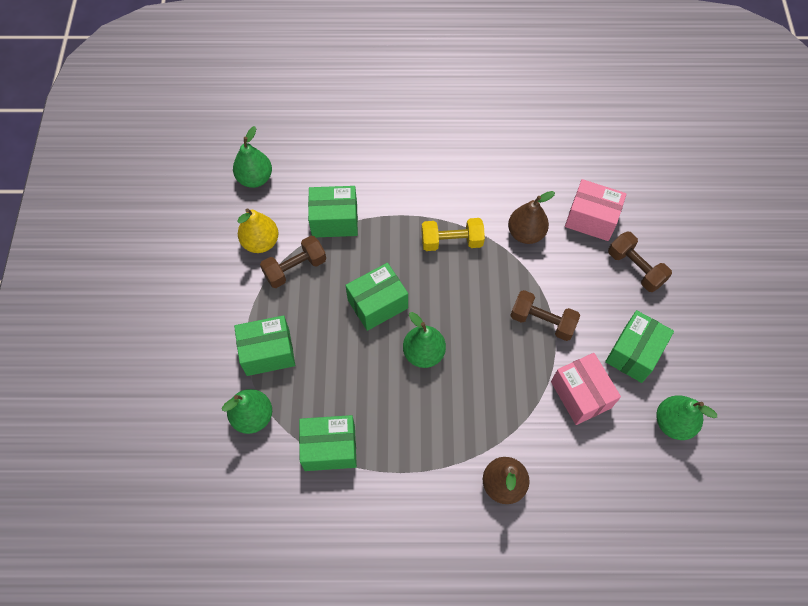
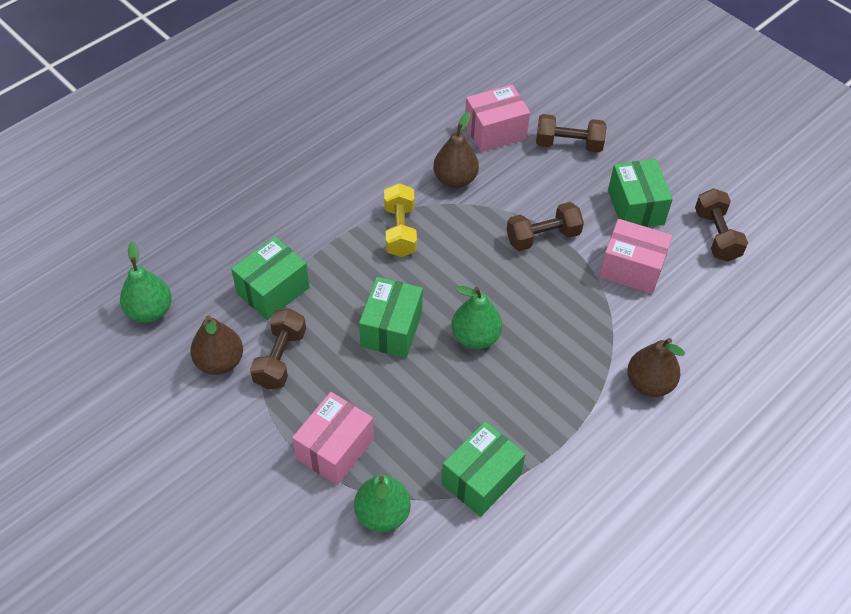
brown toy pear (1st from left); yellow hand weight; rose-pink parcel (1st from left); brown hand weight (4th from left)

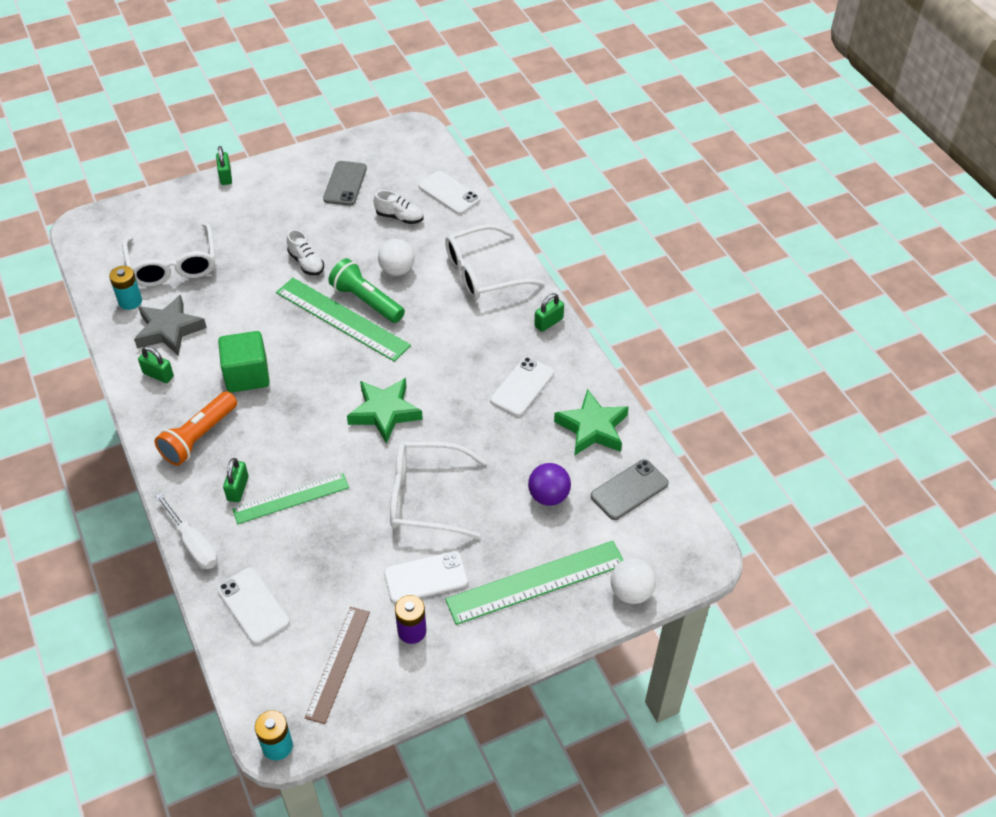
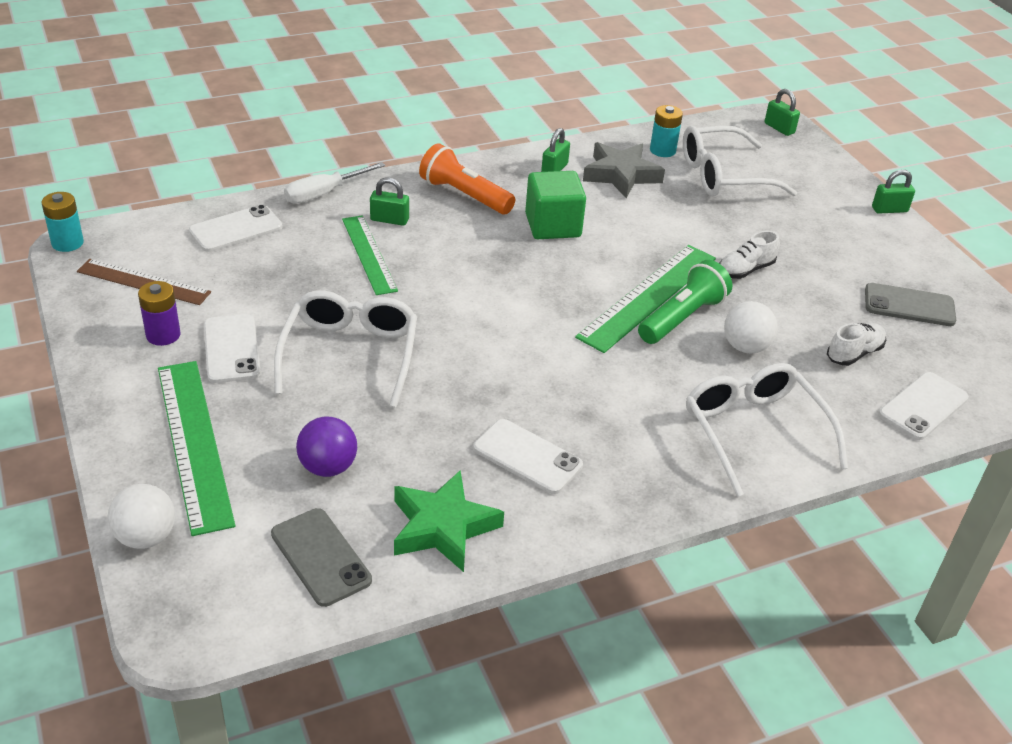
snow-white sneaker (2nd from left); green lock (3rd from left); green star (1st from left in the first image)

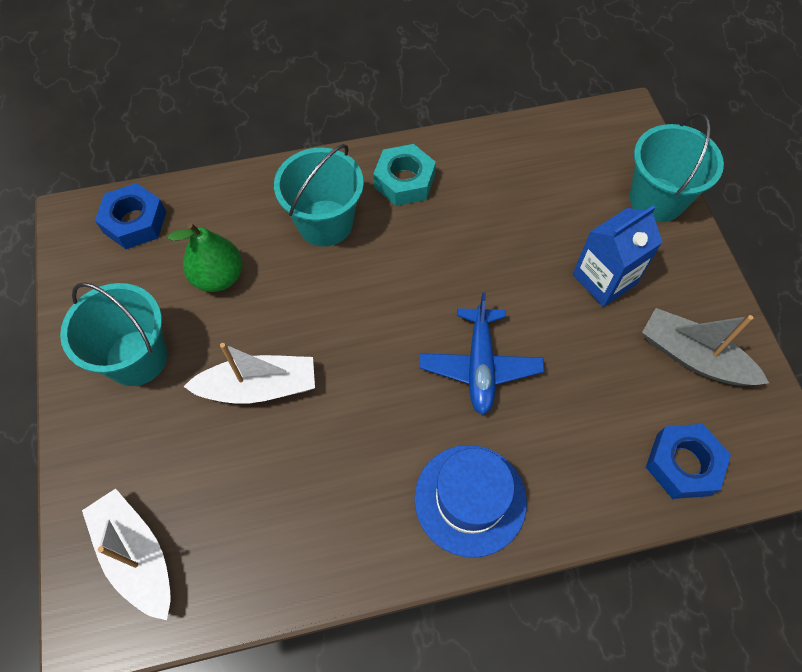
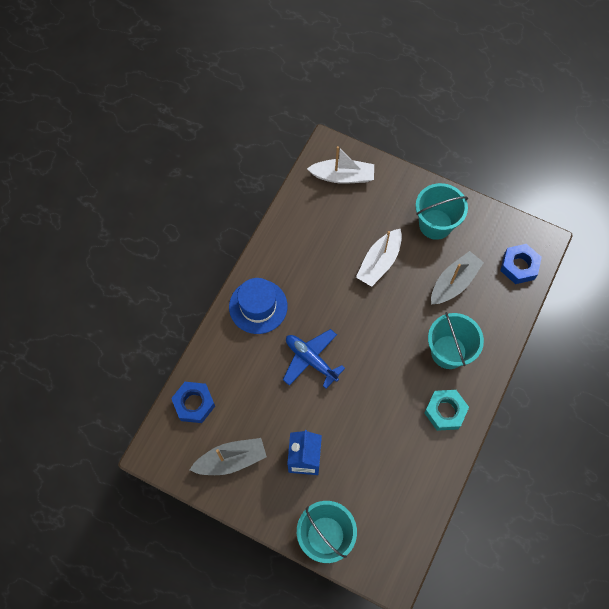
gray toy boat (2nd from left)

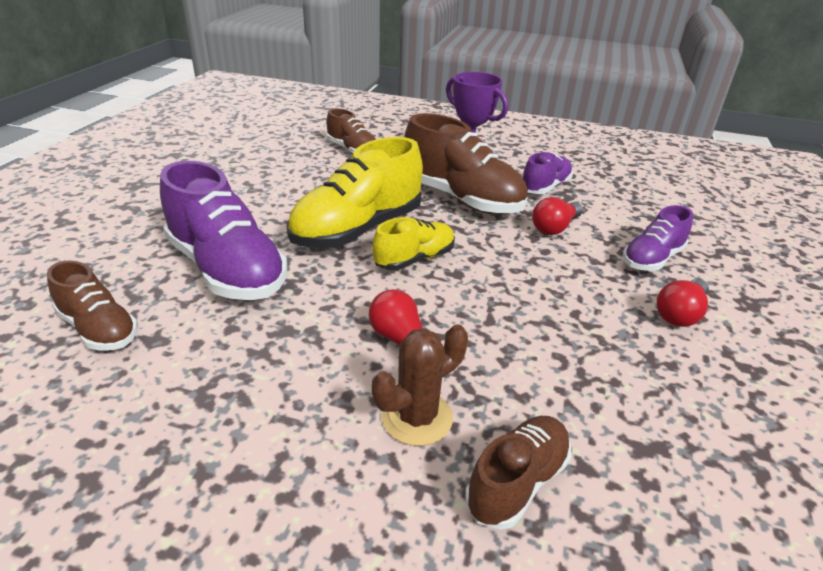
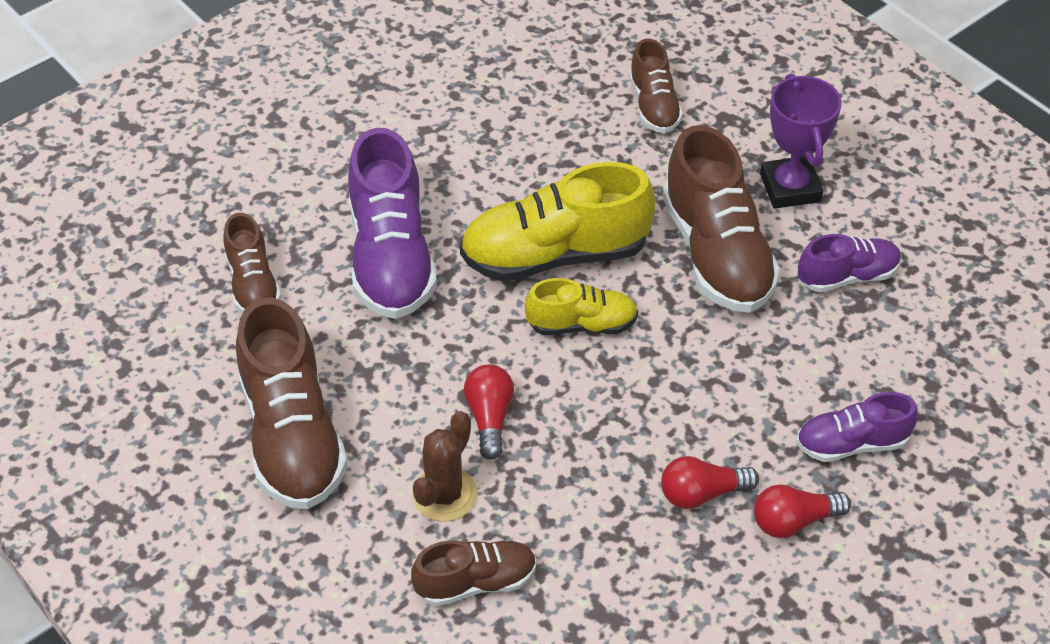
crimson light bulb (2nd from left); brown cactus; brown sneaker (2nd from left)

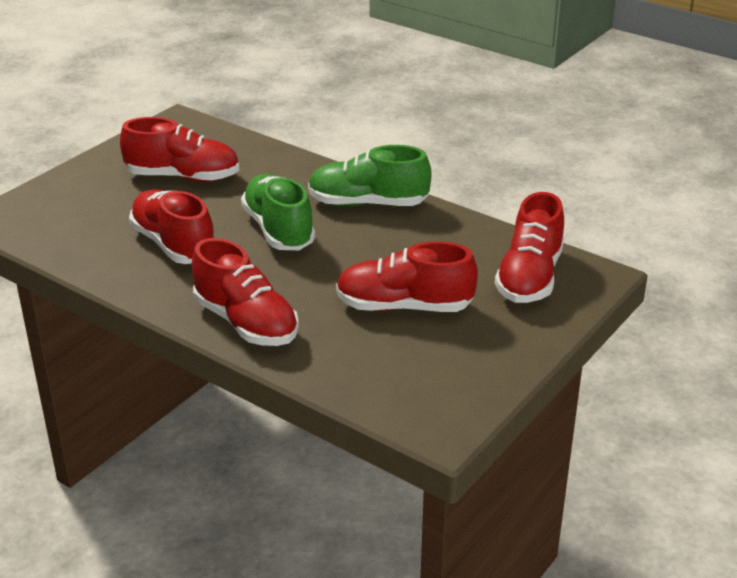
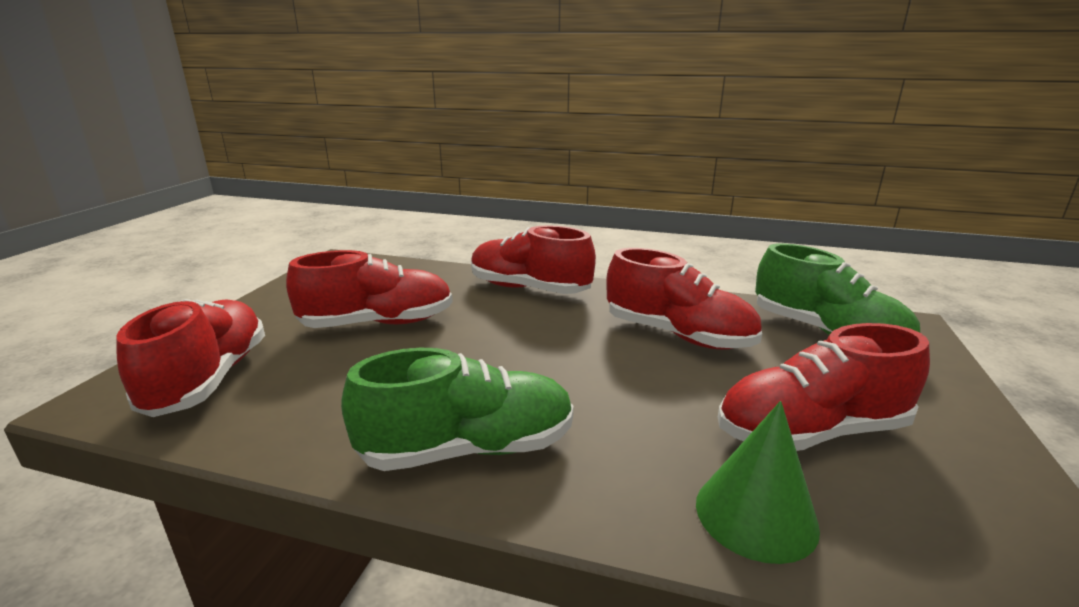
green sneaker (2nd from left); green cone

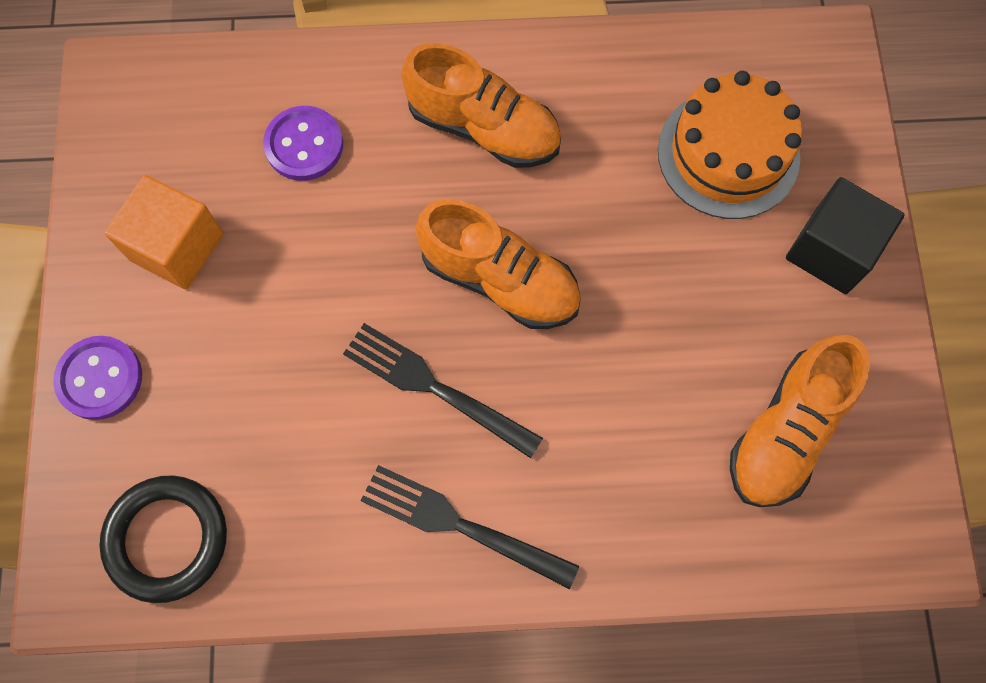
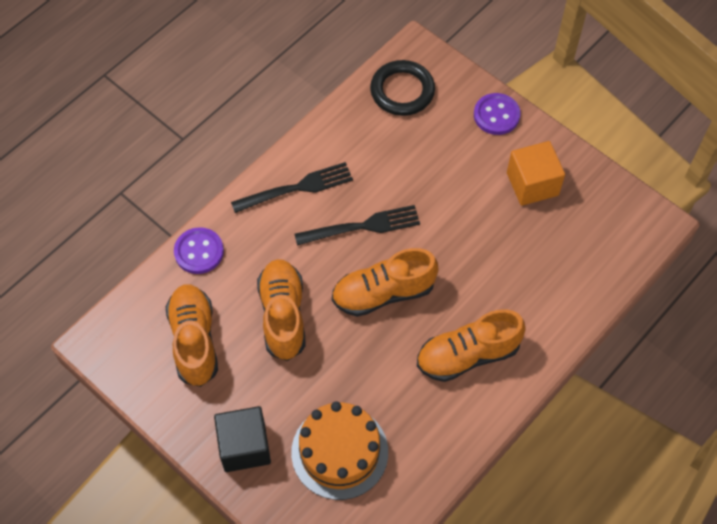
violet sewing button (1st from left); orange sneaker (2nd from left)

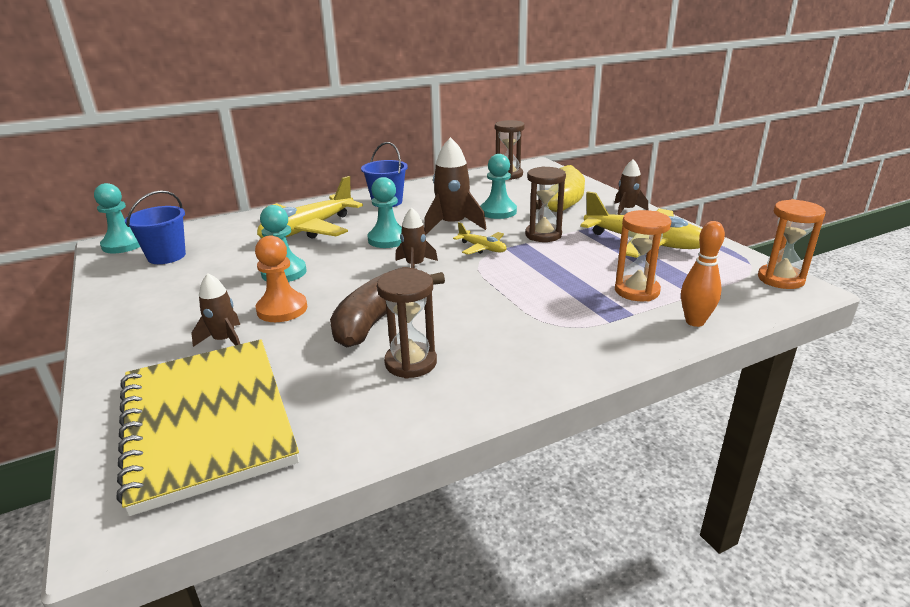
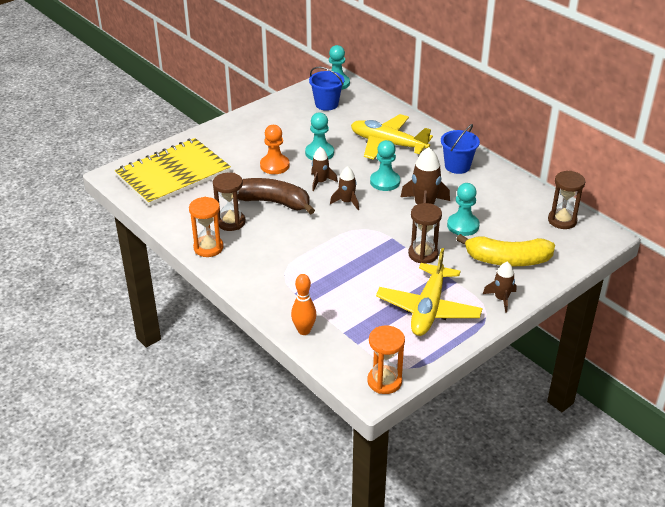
orange sand timer (1st from left); yellow toy plane (2nd from left in the first image); brown spaceship (1st from left)

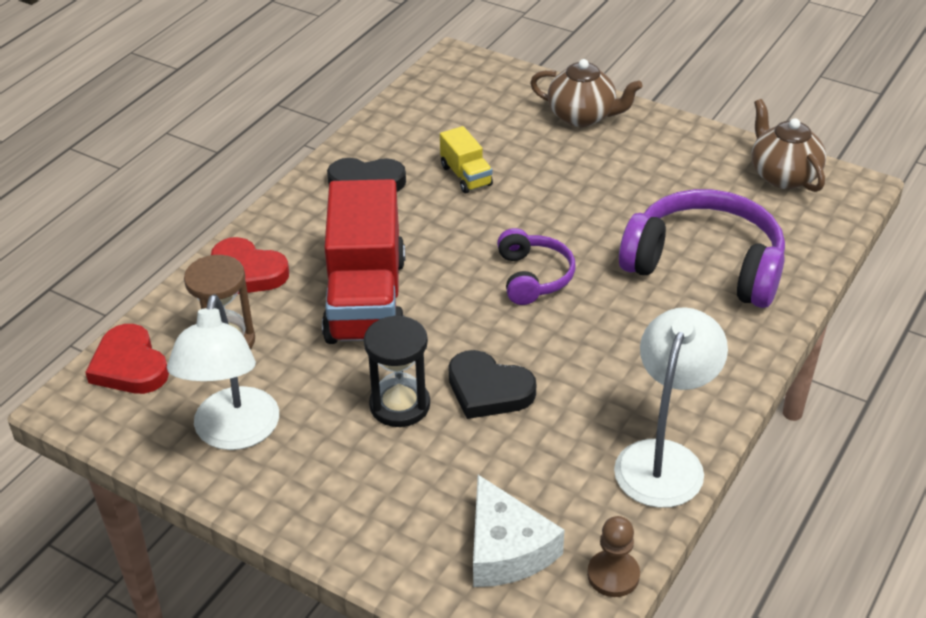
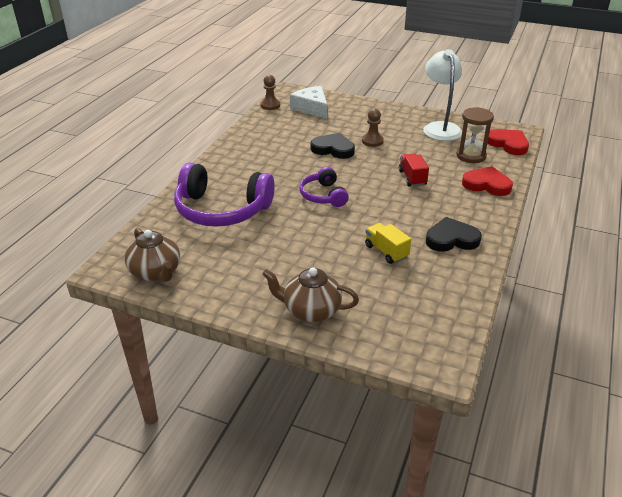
crimson toy truck; snow-white desk lamp (2nd from left in the first image); brown game pawn (2nd from left)

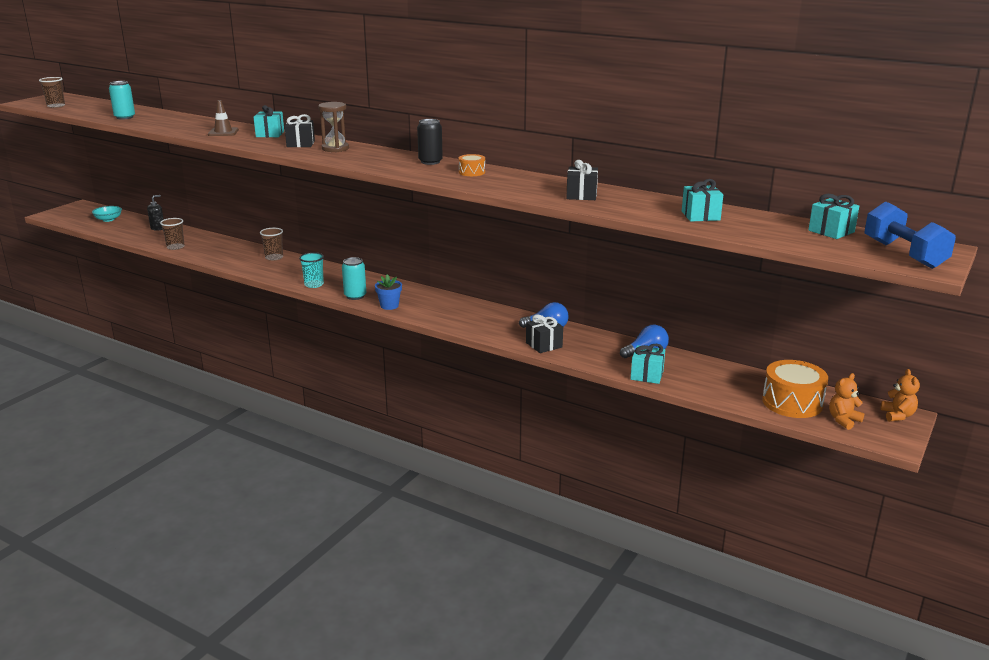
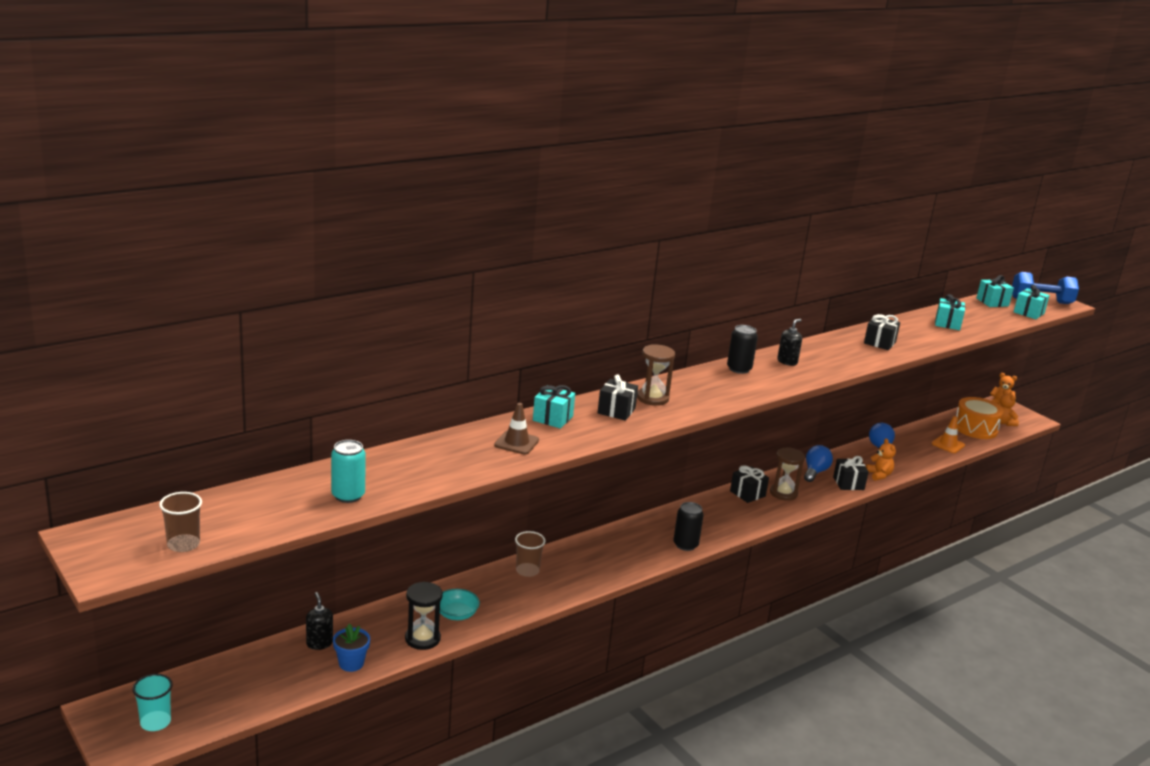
jet-black pump bottle (2nd from left); aqua deep dish; jet-black sand timer; aqua beaker; jet-black tin (1st from left); cobalt plant pot; aqua gift (4th from left); orange road cone; orange teddy bear (1st from left); brown sand timer (2nd from left); jet-black gift (2nd from left)

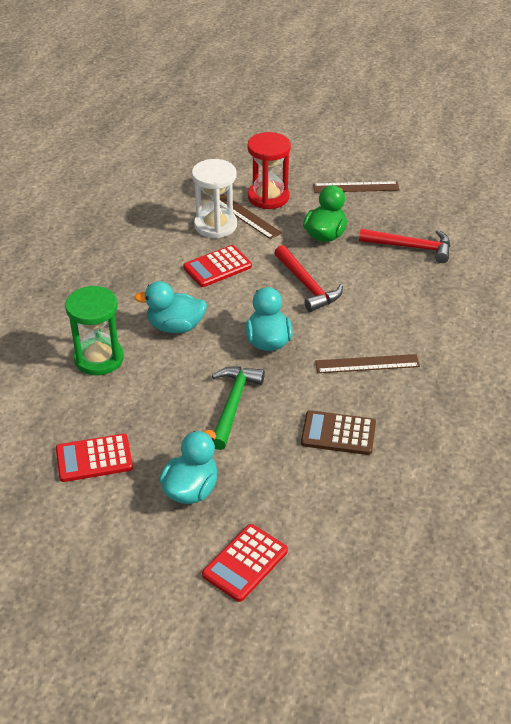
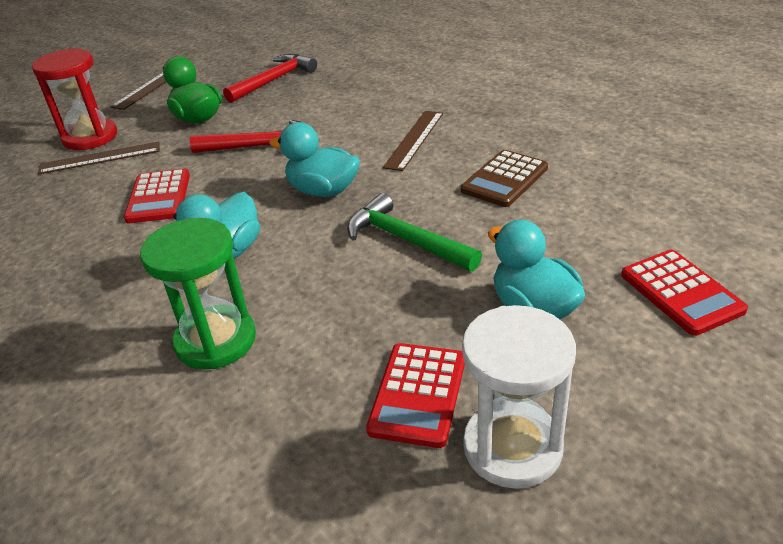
snow-white sand timer

